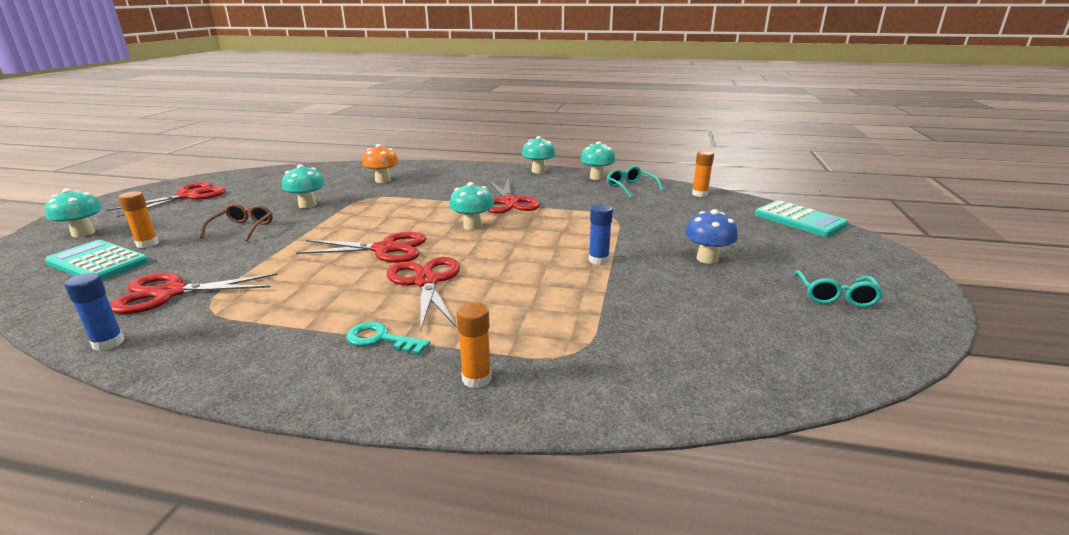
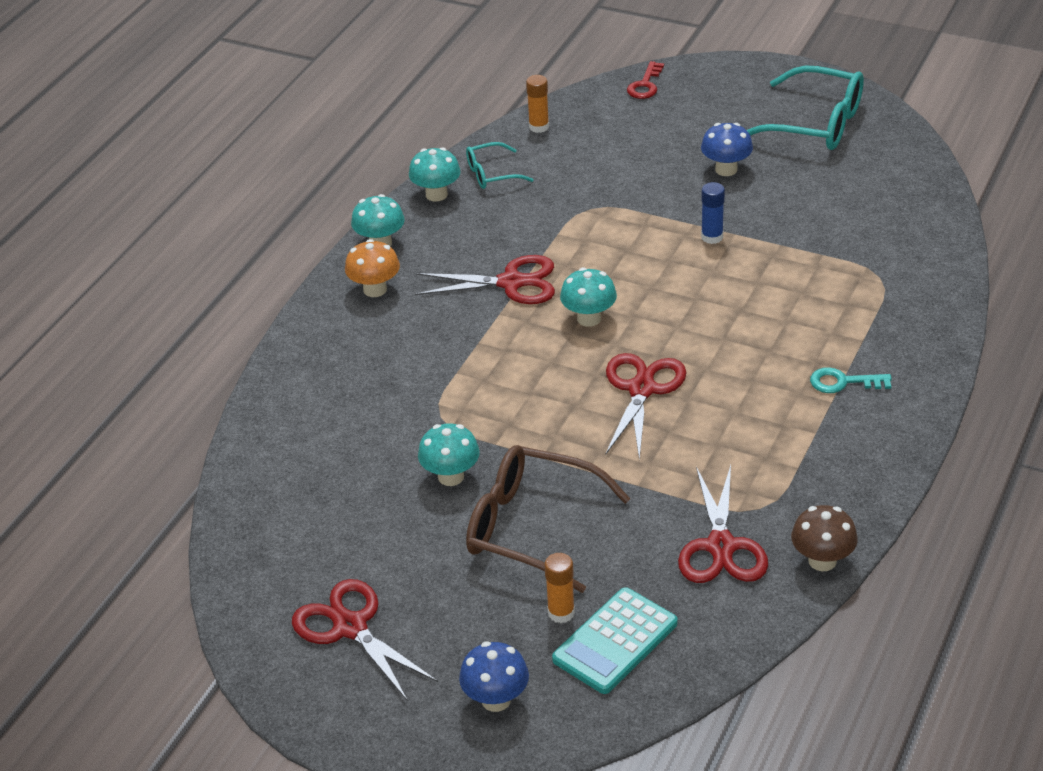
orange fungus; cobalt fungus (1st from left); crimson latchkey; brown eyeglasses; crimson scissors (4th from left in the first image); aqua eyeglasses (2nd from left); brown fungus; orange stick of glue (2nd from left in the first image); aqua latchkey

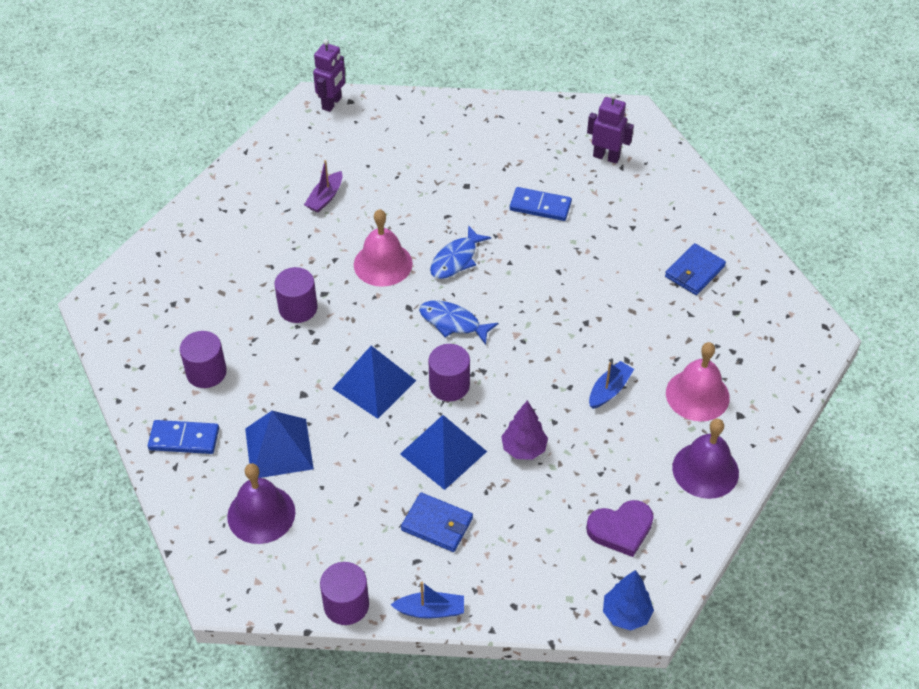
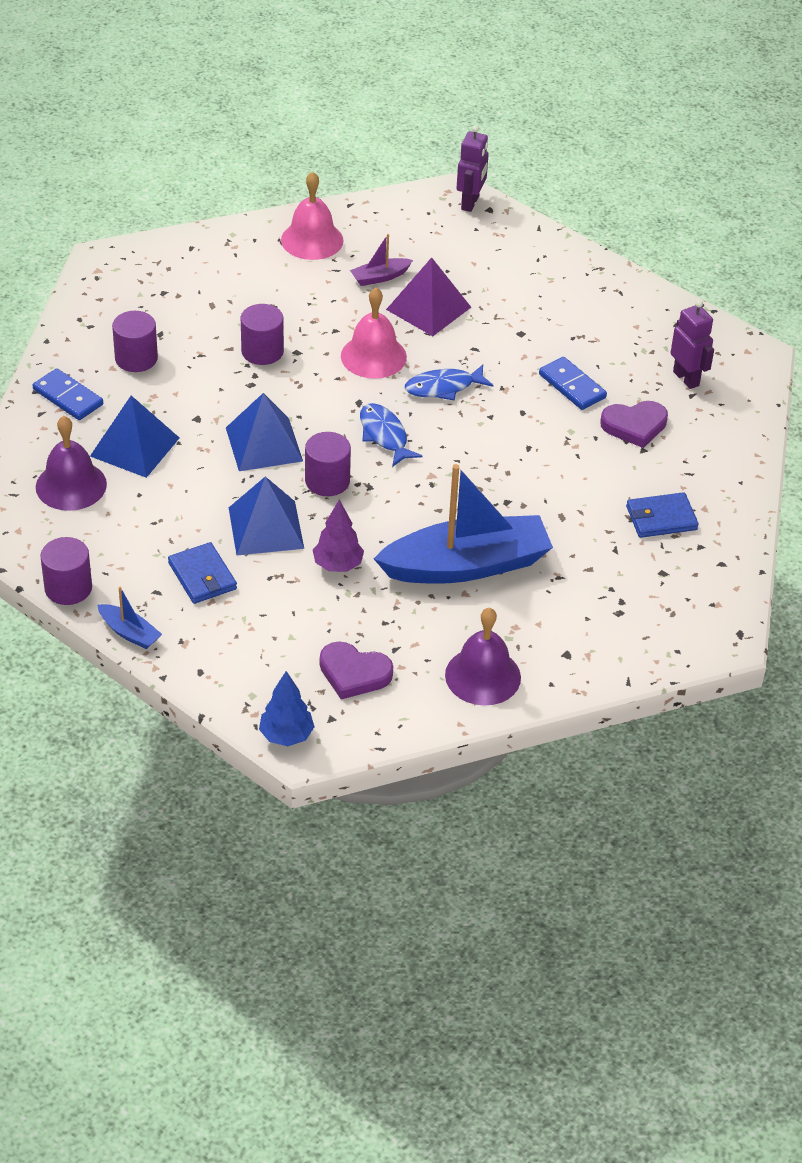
violet robot (1st from left); rose-pink school bell (1st from left); cobalt toy boat (2nd from left); violet pyramid shape; violet love heart (2nd from left)

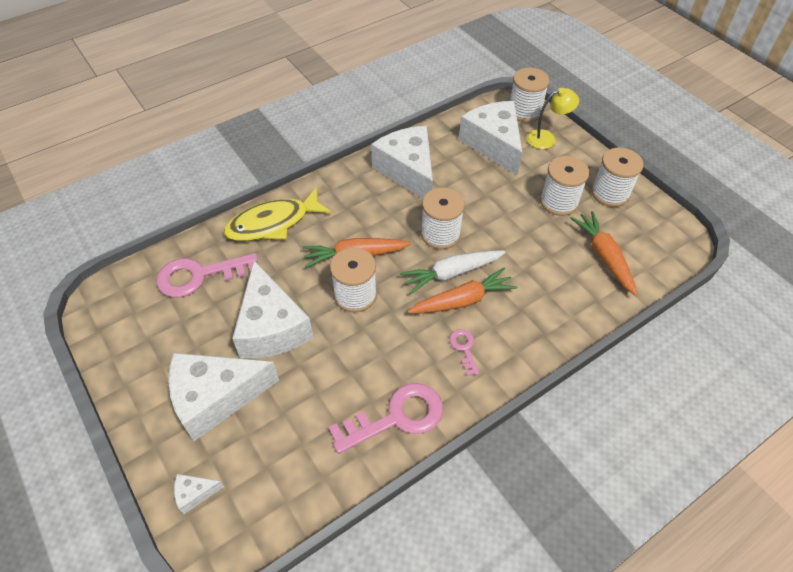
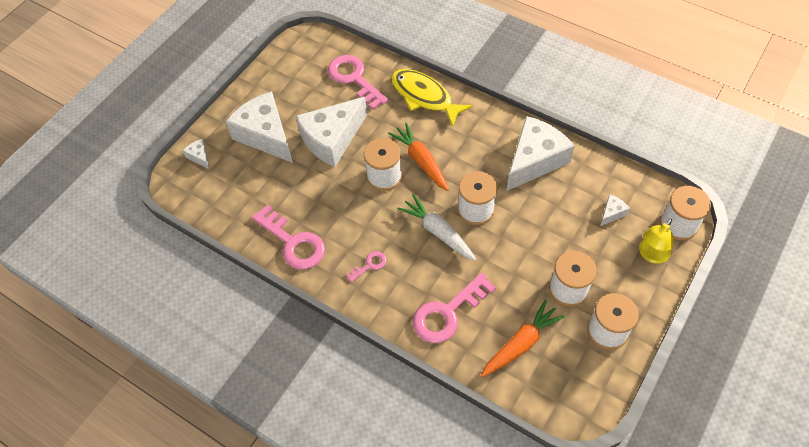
yellow desk lamp; snow-white cheese (5th from left); orange carrot (2nd from left in the first image); rose-pink latchkey (4th from left)

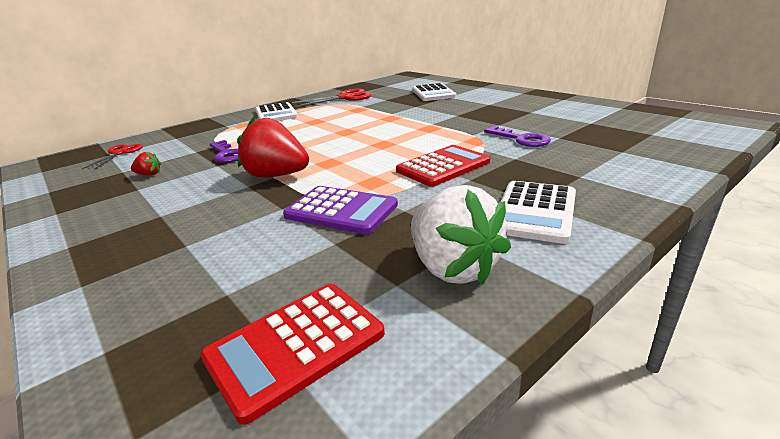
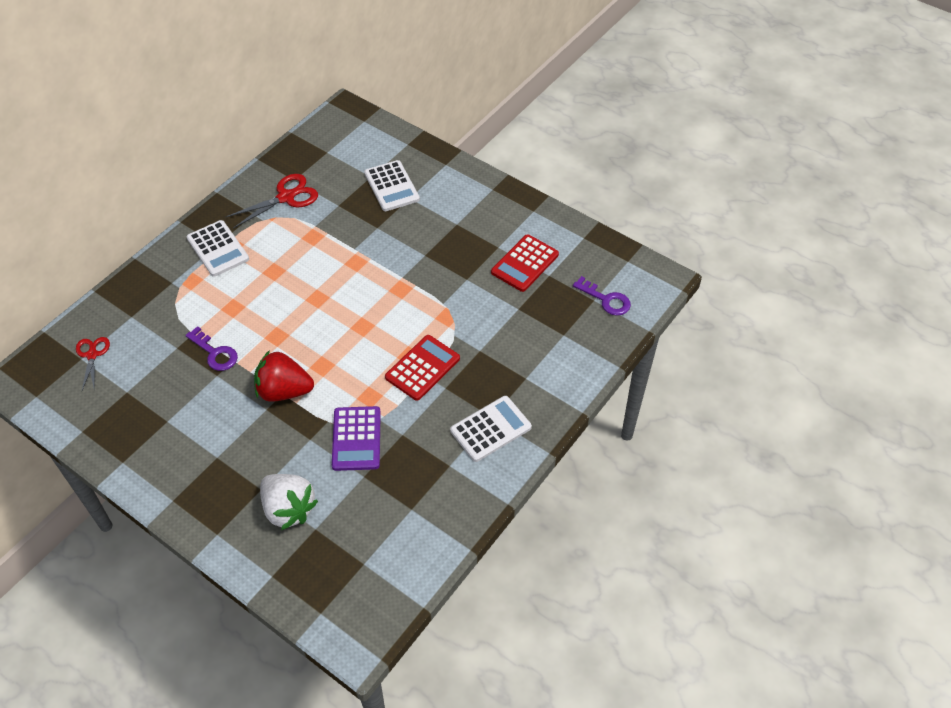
violet latchkey (2nd from left); crimson toy strawberry (1st from left in the first image); snow-white adding machine (3rd from left); snow-white toy strawberry; violet adding machine; crimson adding machine (2nd from left)

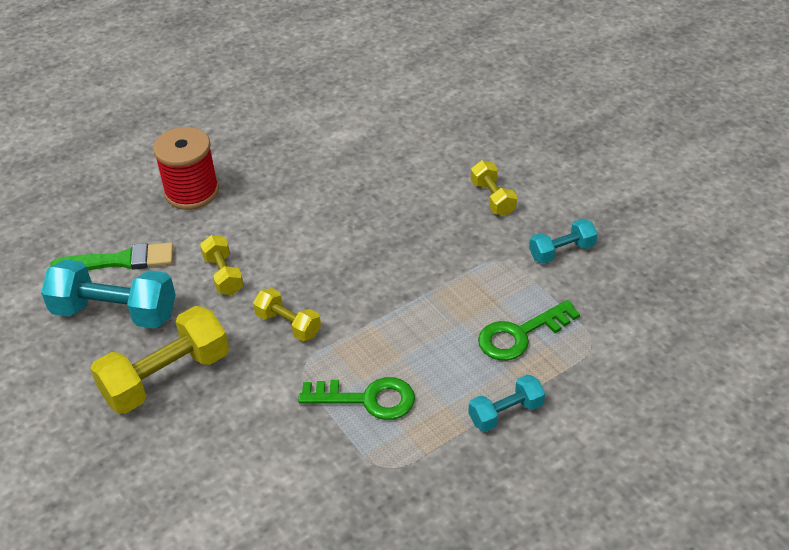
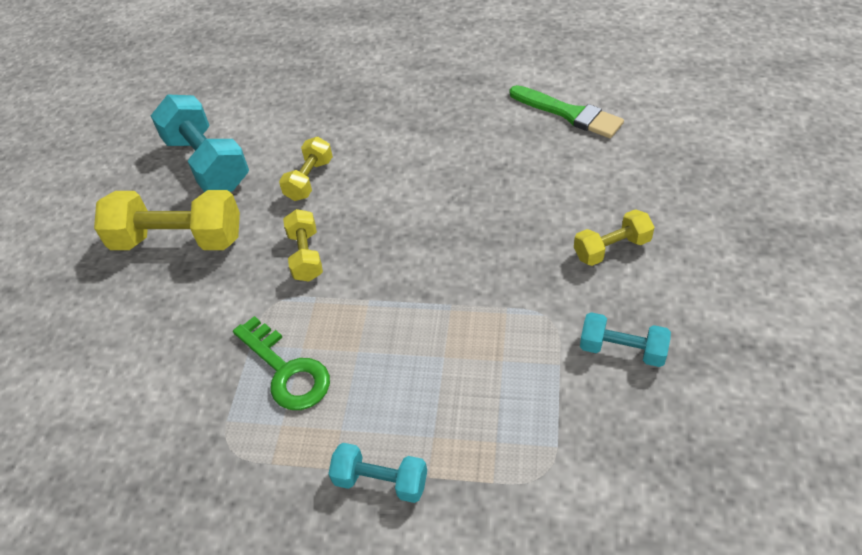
crimson spool; yellow hand weight (4th from left); green paint brush; green latchkey (2nd from left in the first image)

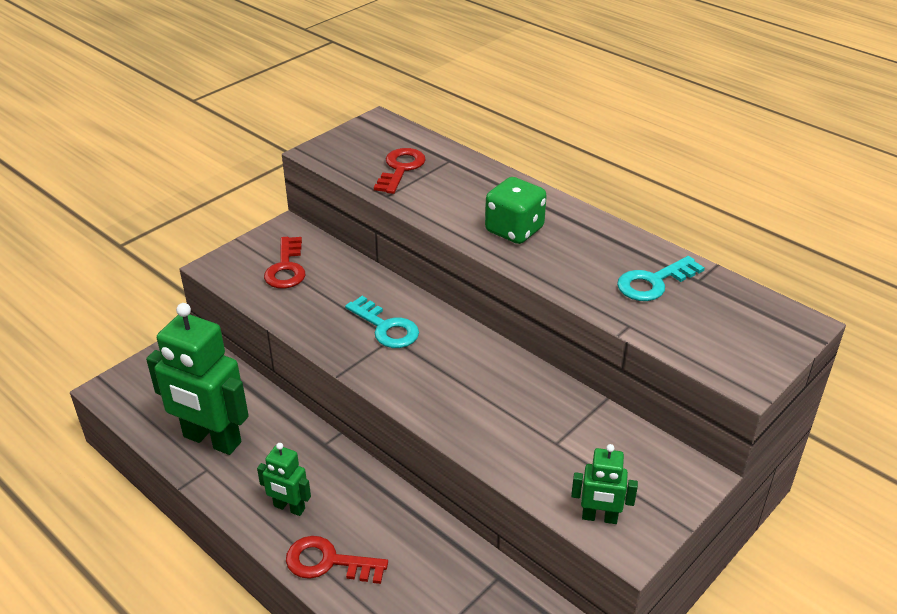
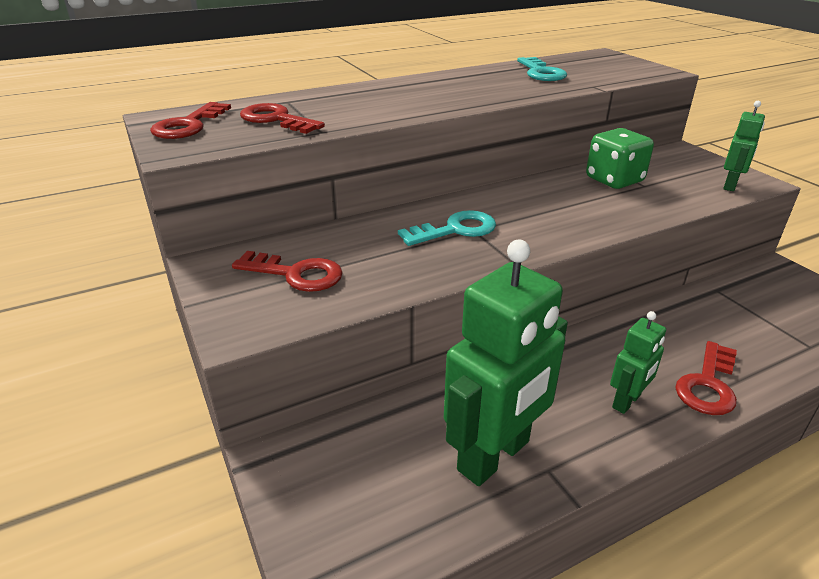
green die; crimson latchkey (1st from left)

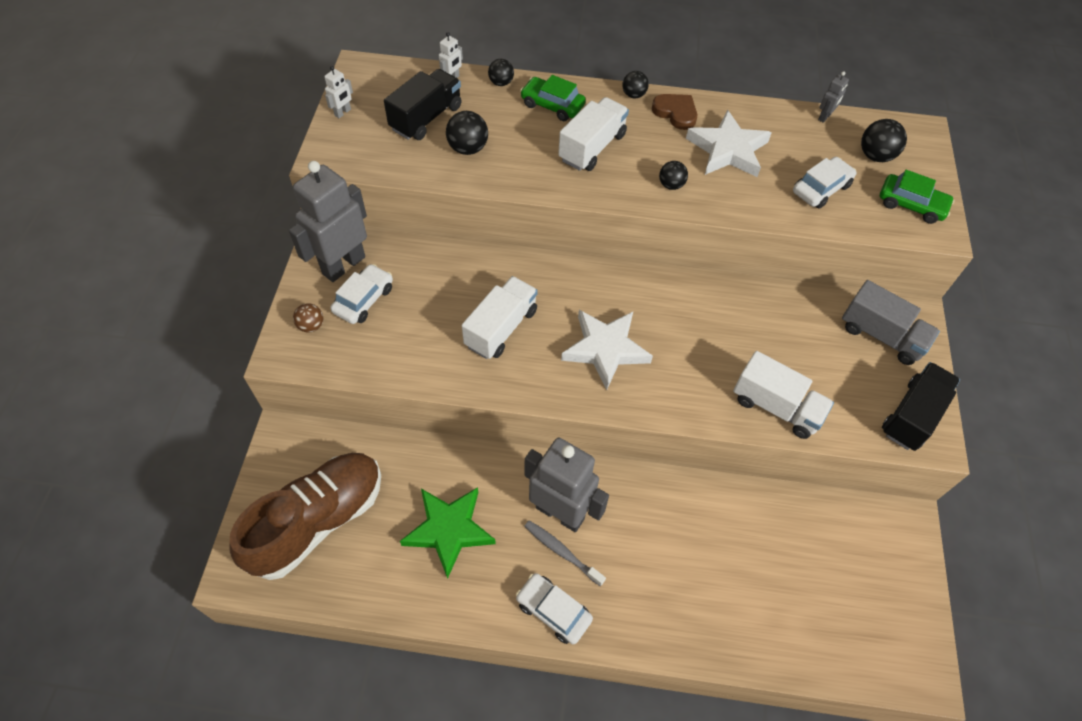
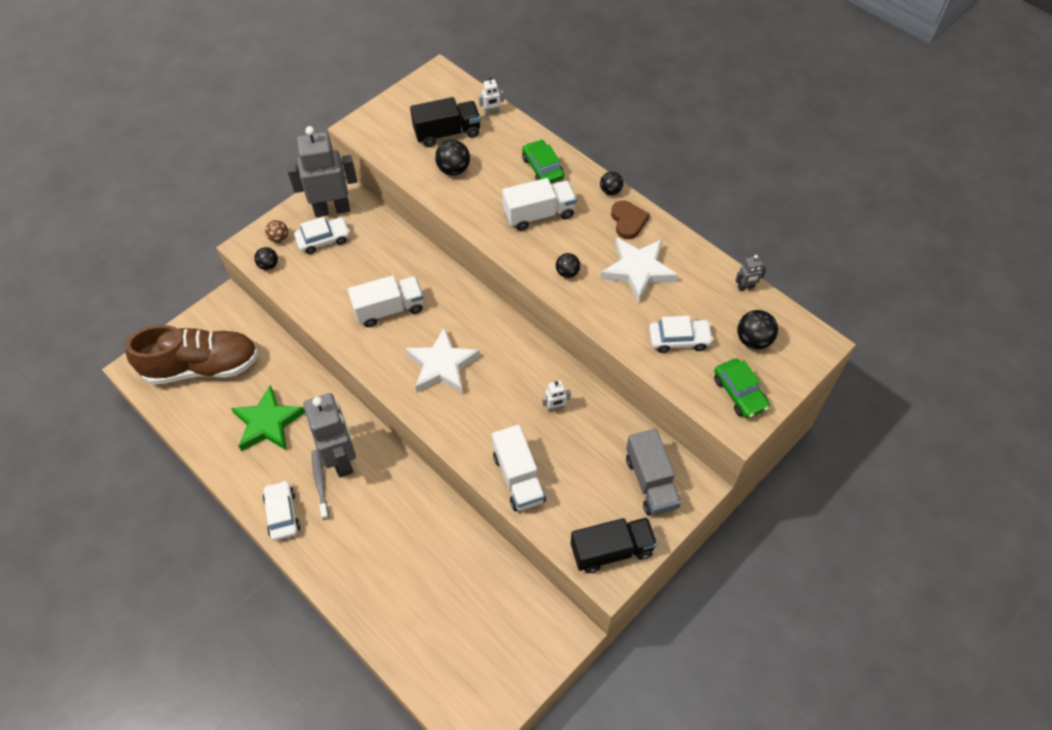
jet-black sphere (1st from left); snow-white robot (2nd from left)

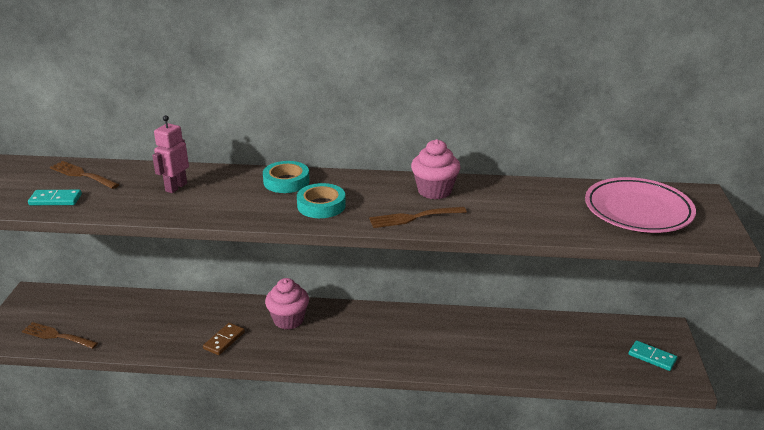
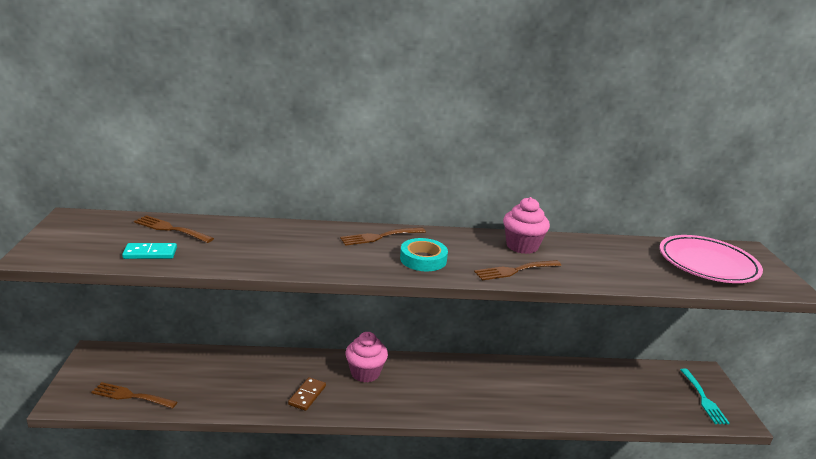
rose-pink robot; brown fork (3rd from left); aqua fork

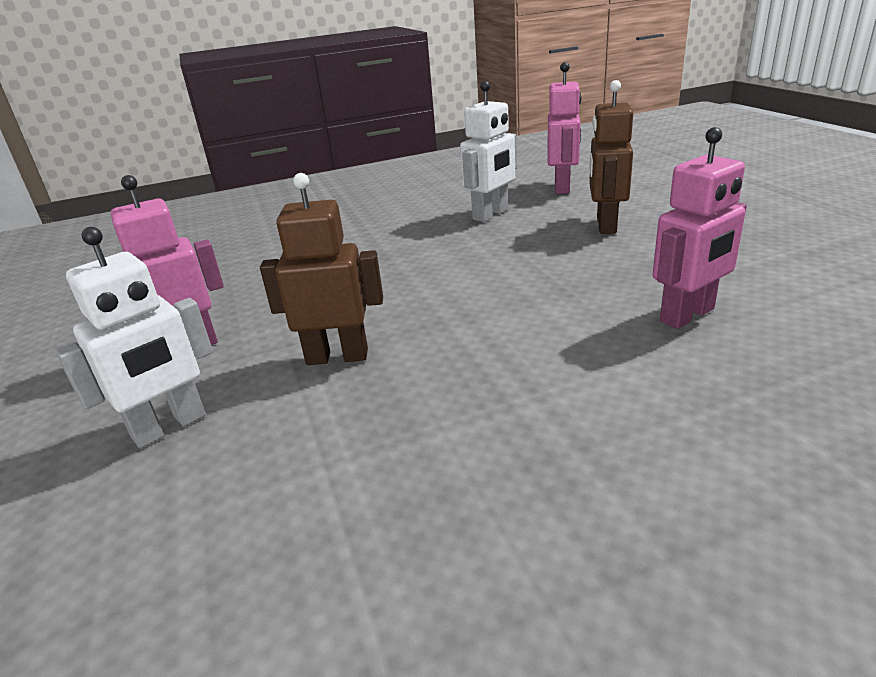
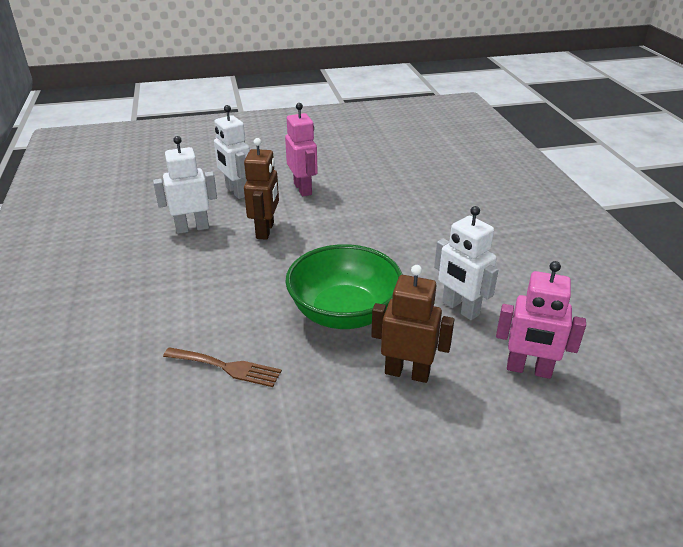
brown fork; snow-white robot (1st from left); green deep dish

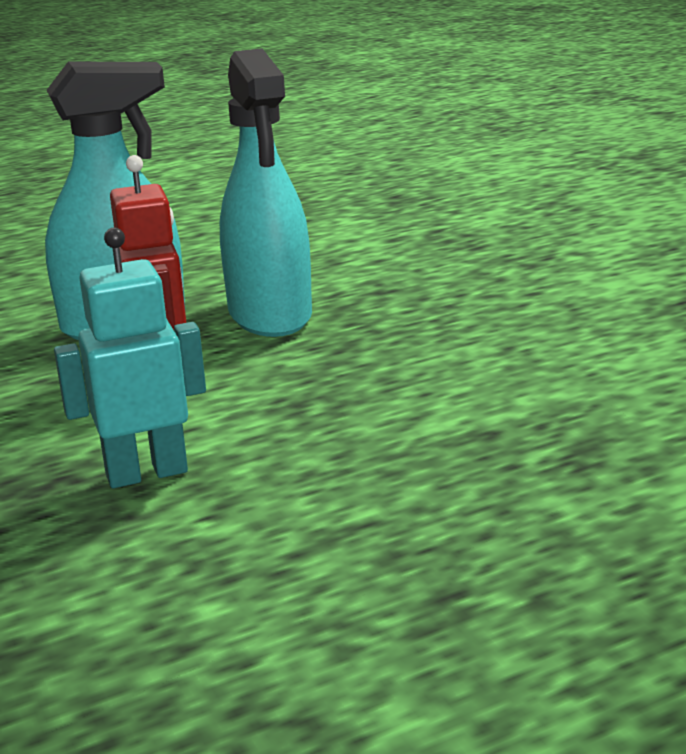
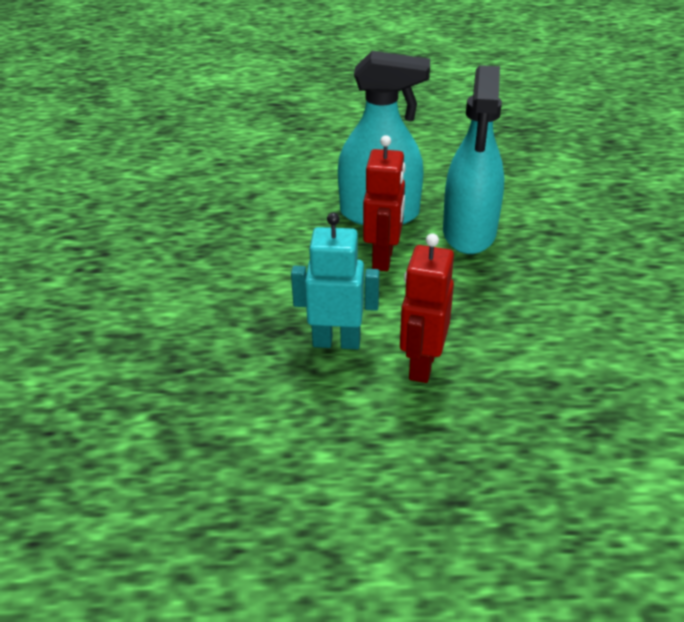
crimson robot (2nd from left)

